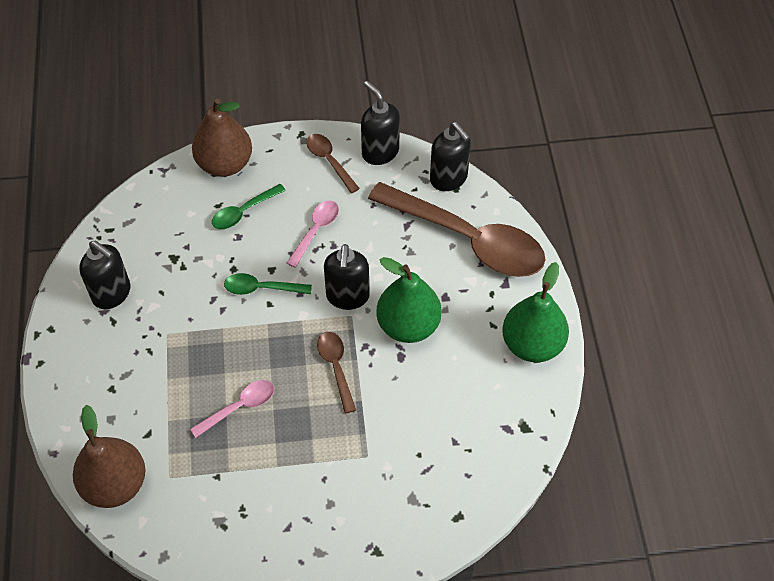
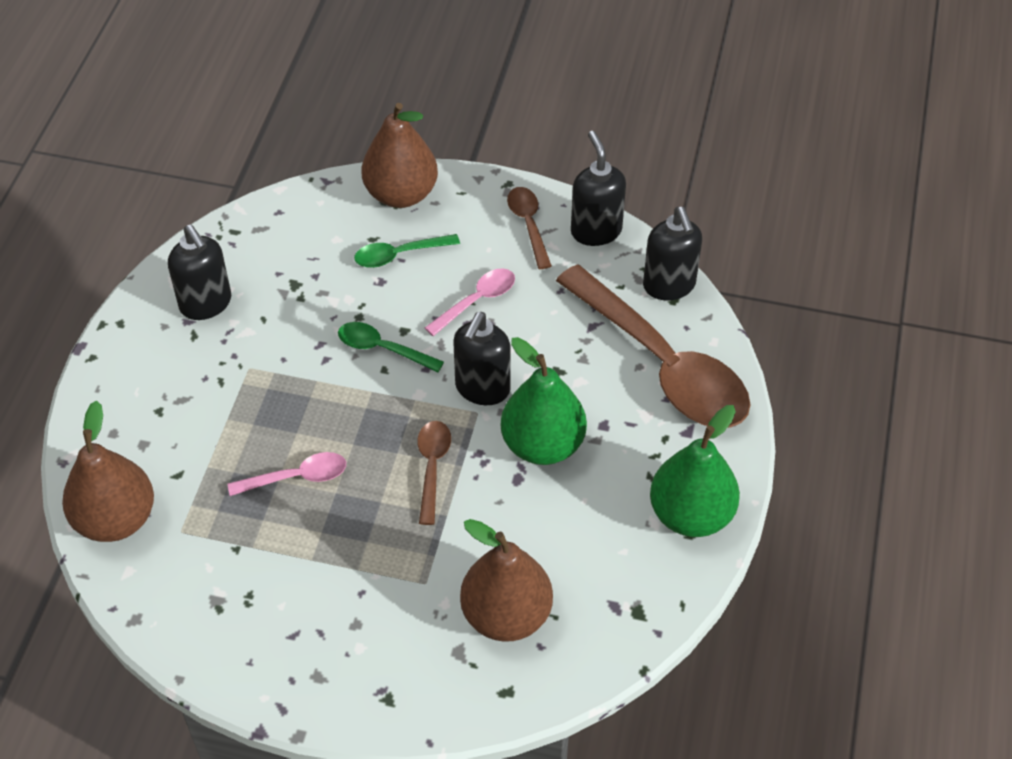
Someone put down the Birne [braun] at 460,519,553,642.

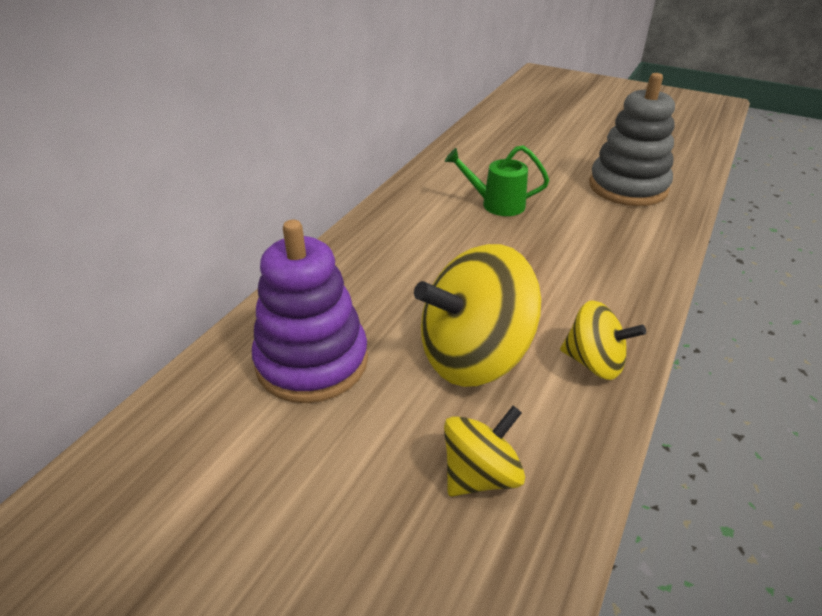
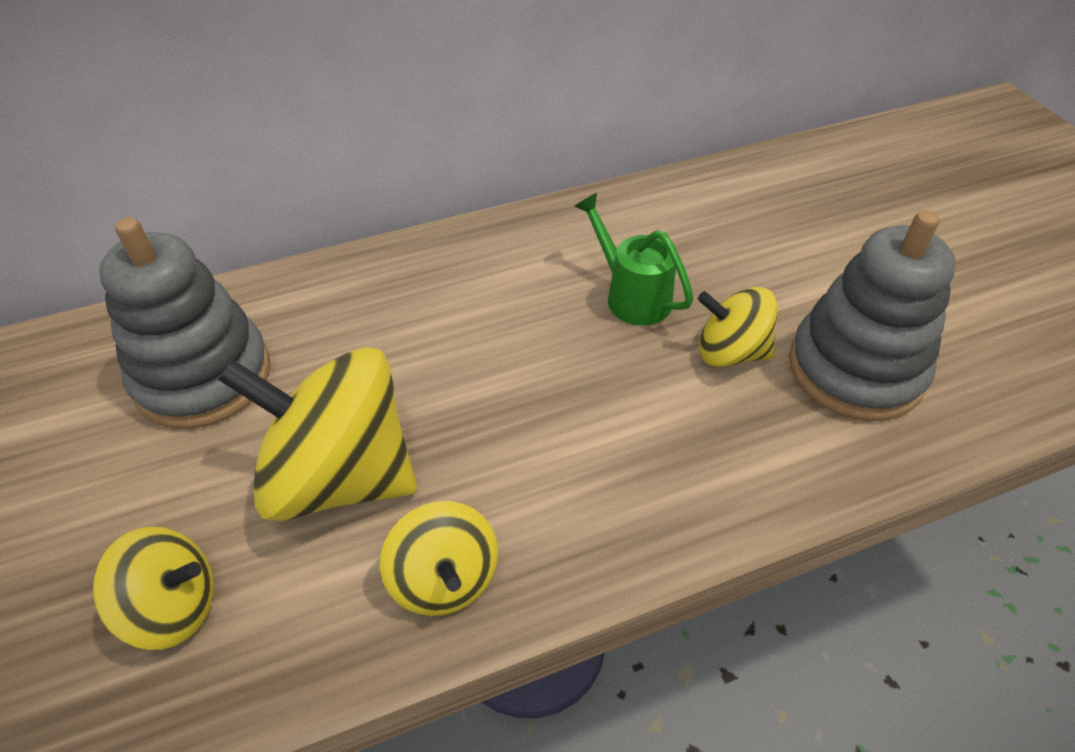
Someone repainted the Stapelspielzeug [lila] at 252,220,368,403, which became the Stapelspielzeug [grau] at 99,217,270,429.
Someone put down the Kreisel [gelb] at 698,287,778,367.

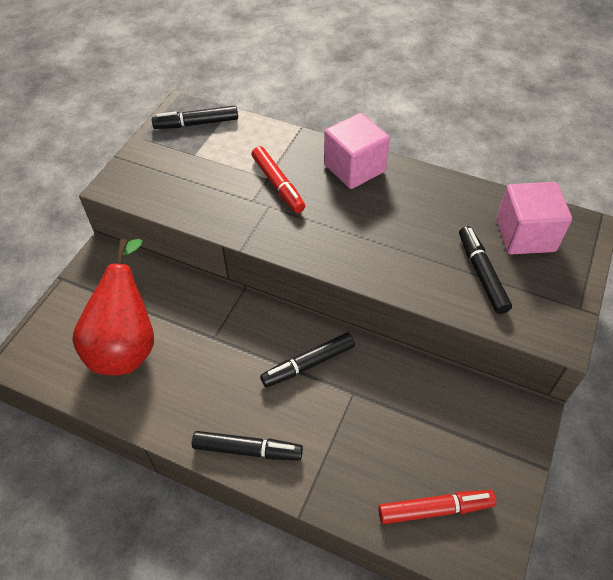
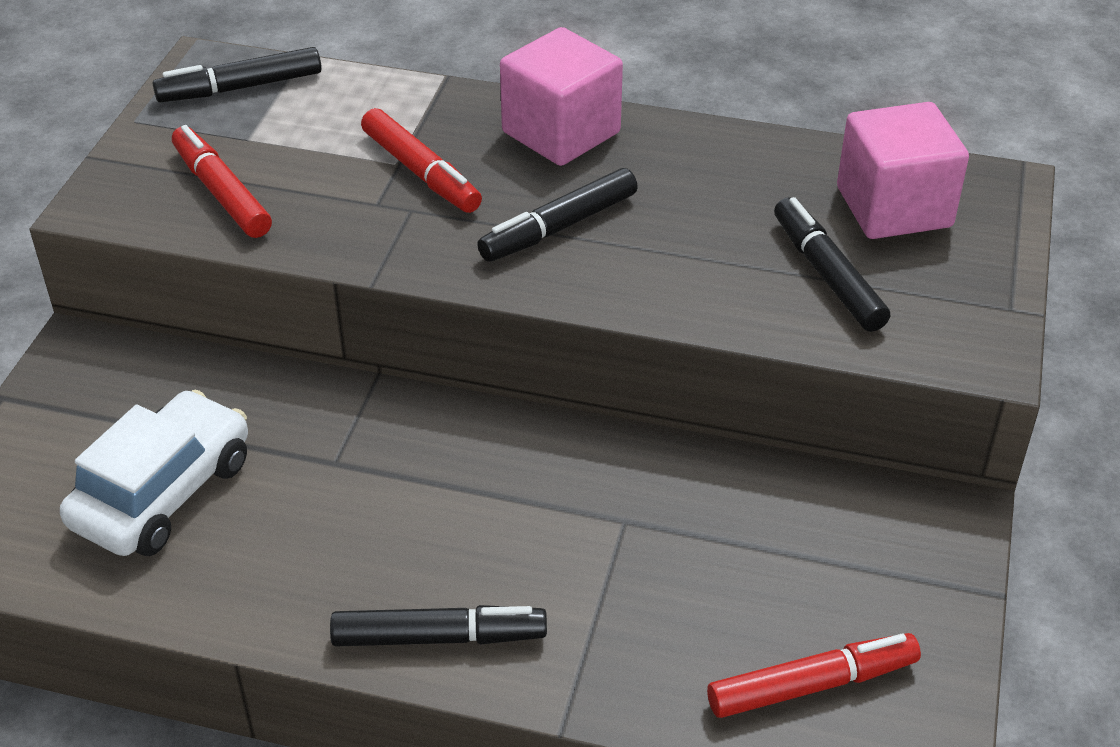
Someone swapped the Birne [rot] at 72,239,154,375 for the Auto [weiß] at 60,390,248,556.
Someone put down the Filzstift [rot] at 172,125,272,238.
Someone carried the Filzstift [schwarz] from 260,333,355,387 to 477,168,638,262.

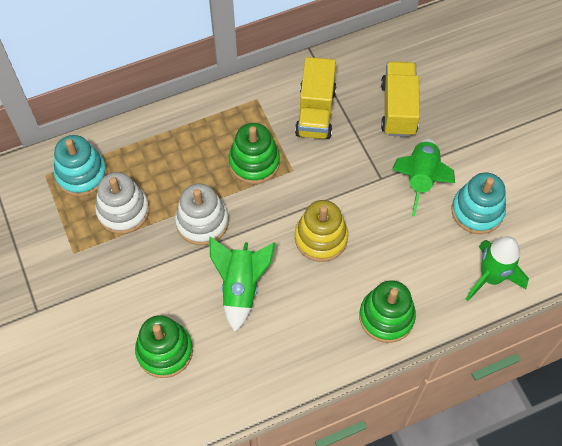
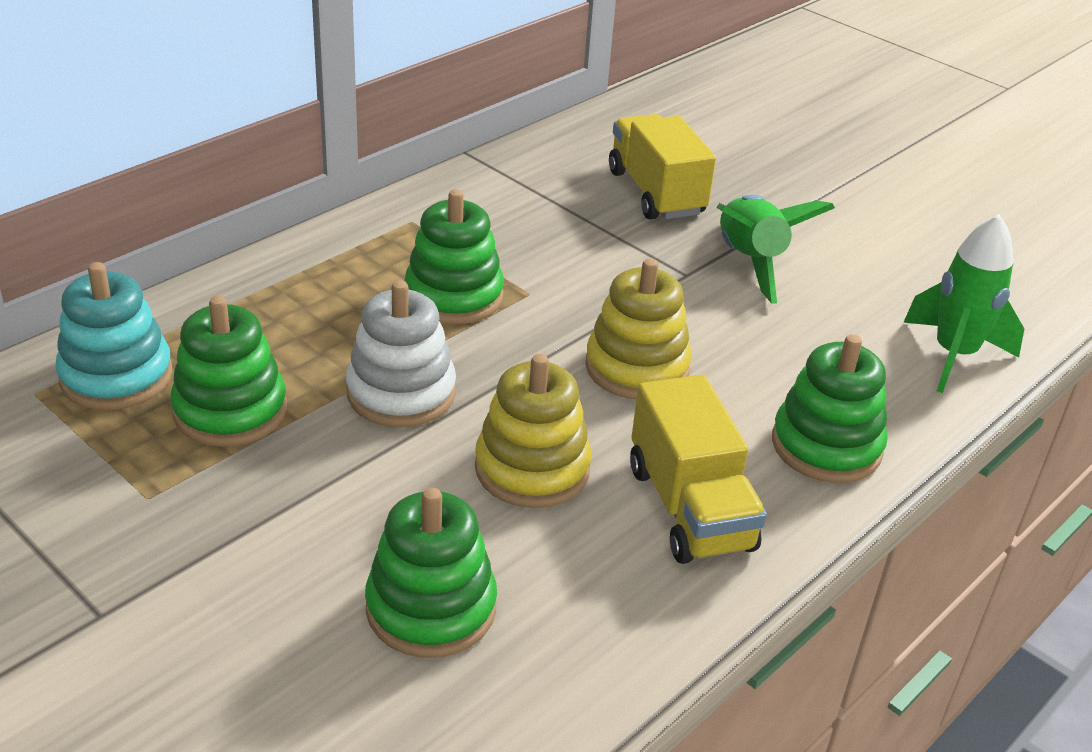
Someone repainted the Stapelspielzeug [weiß] at 95,172,149,234, which became the Stapelspielzeug [grün] at 170,296,287,447.
Someone swapped the Rakete [grün] at 209,237,275,332 for the Stapelspielzeug [gelb] at 475,354,591,508.
Someone carried the Lastwagen [gelb] from 295,57,336,139 to 630,375,767,564.
Someone took away the Stapelspielzeug [türkis] at 452,172,506,234.

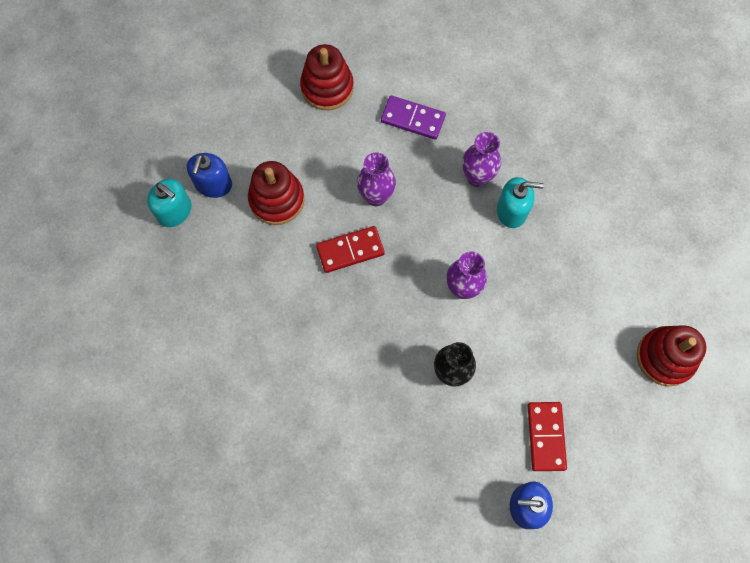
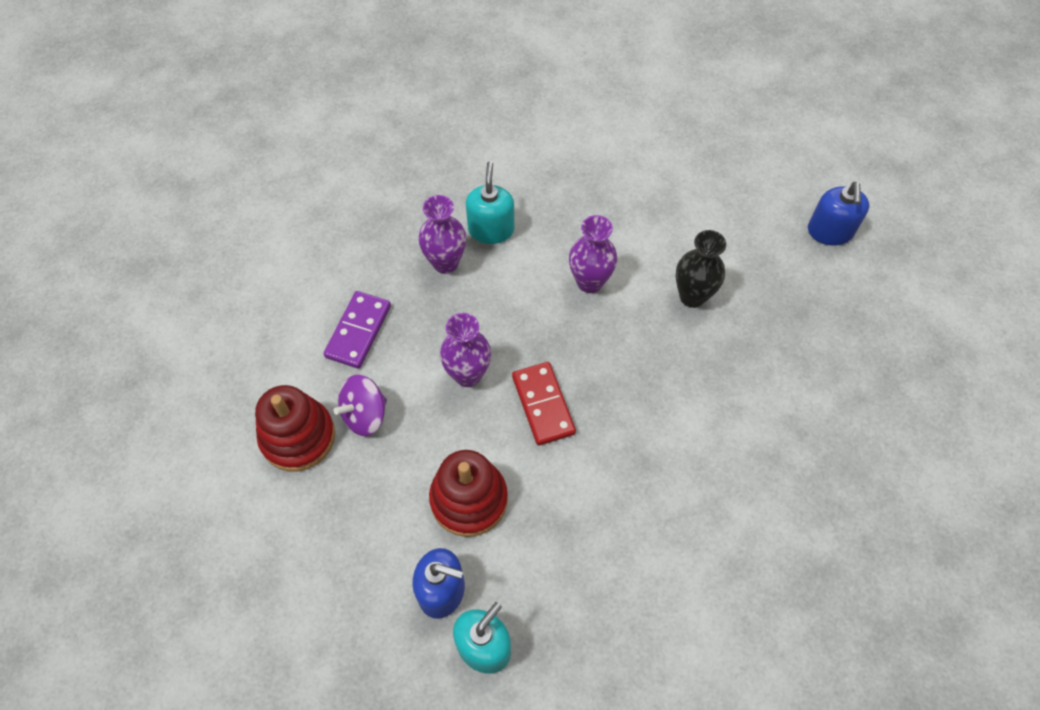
Someone put down the Kreisel [lila] at 334,375,387,436.
Someone took away the Dominostein [rot] at 528,402,567,471.
Someone took away the Stapelspielzeug [rot] at 637,325,706,386.

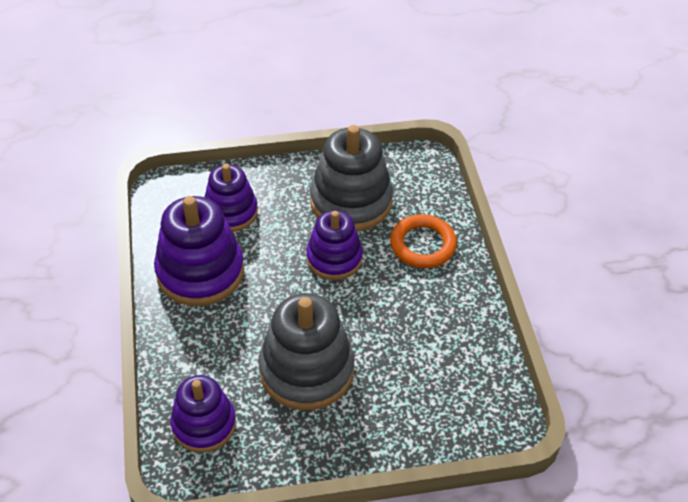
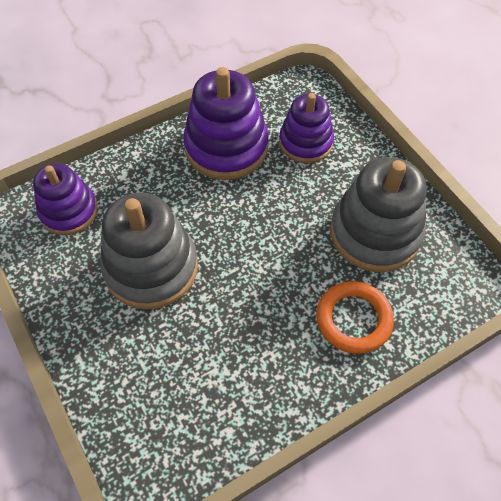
Someone took away the Stapelspielzeug [lila] at 306,210,363,280.

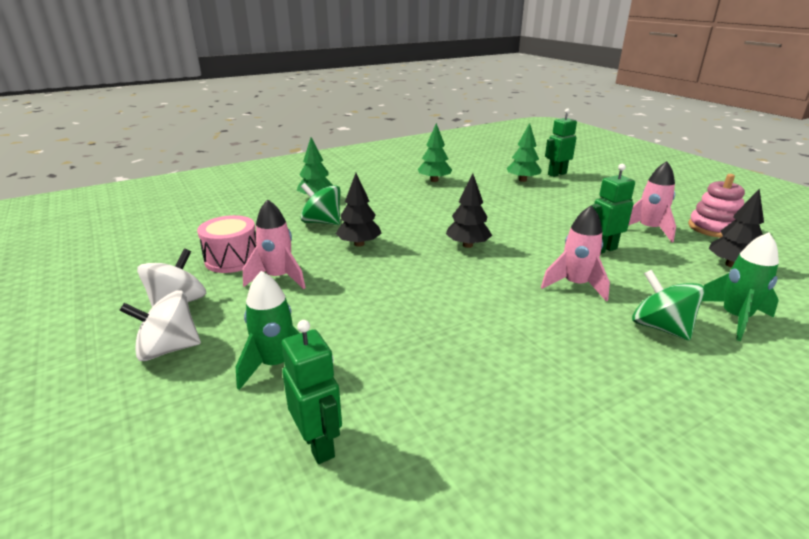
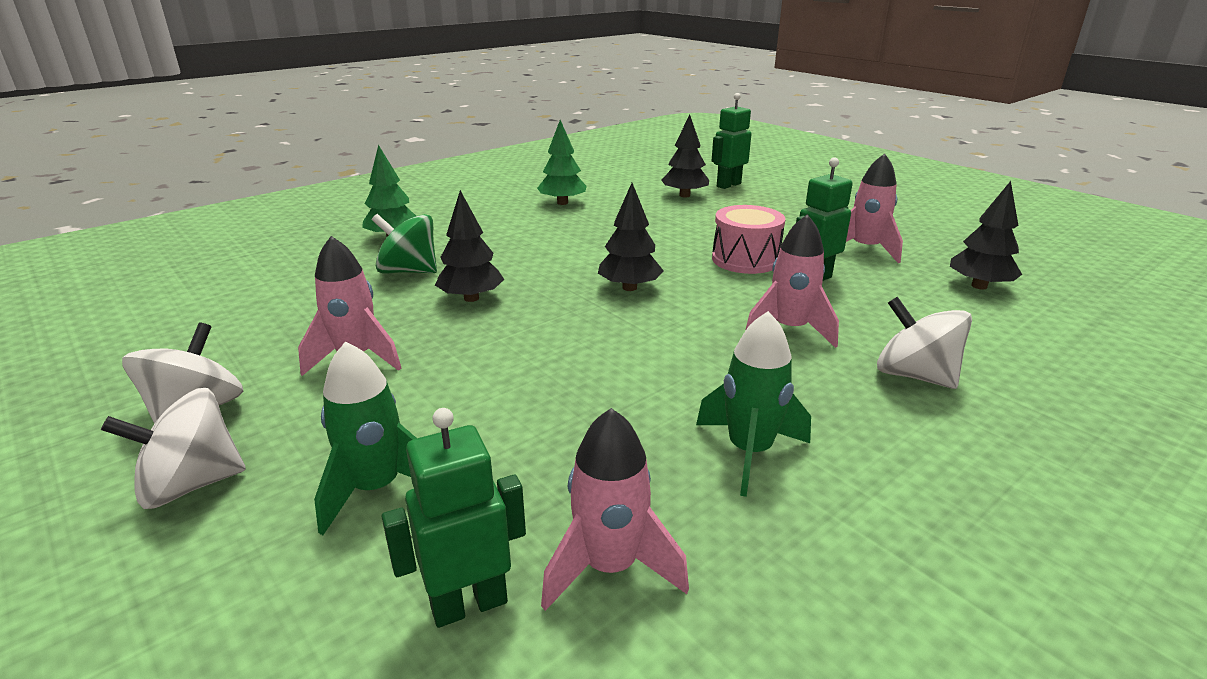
Someone rotated the Roboter [grün] at 281,320,342,464 by 75 degrees counterclockwise.
Someone put down the Rakete [rosa] at 541,408,689,611.
Someone repainted the Baum [grün] at 507,123,542,182, which became the Baum [schwarz] at 661,114,709,198.
Someone carried the Rakete [grün] from 702,232,779,341 to 696,311,811,497.
Someone carried the Trommel [rosa] from 197,215,257,273 to 712,205,785,274.
Someone repainted the Kreisel [grün] at 632,269,705,340, which became the Kreisel [weiß] at 877,297,972,389.
Someone took away the Stapelspielzeug [rosa] at 688,174,745,238.

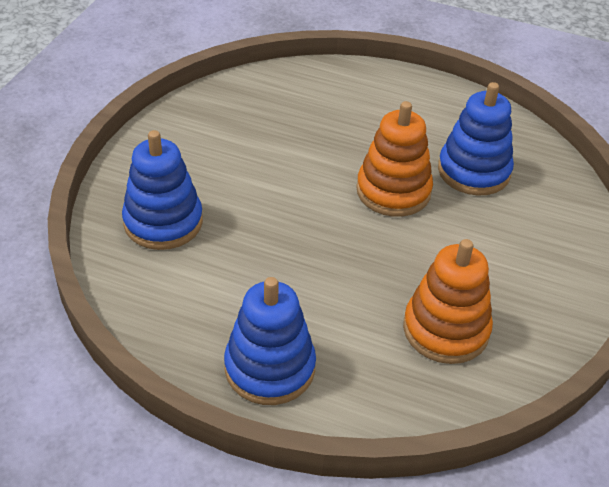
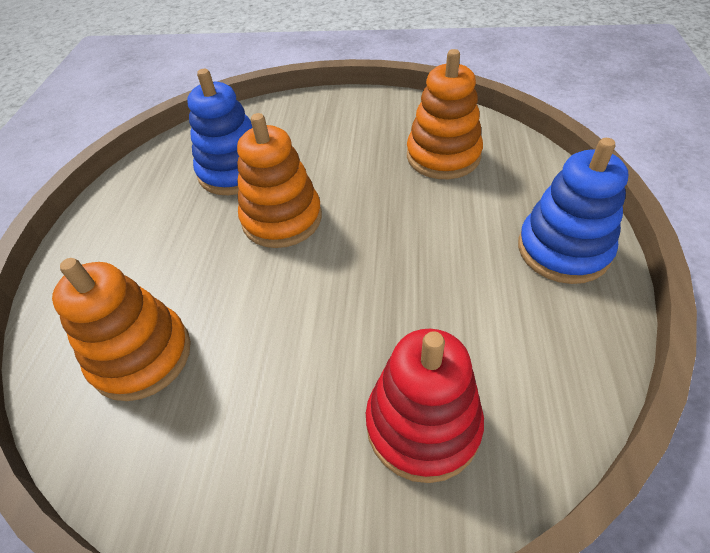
Someone put down the Stapelspielzeug [orange] at 52,258,191,401.
Someone repainted the Stapelspielzeug [blau] at 122,130,203,250, which became the Stapelspielzeug [rot] at 366,329,484,483.

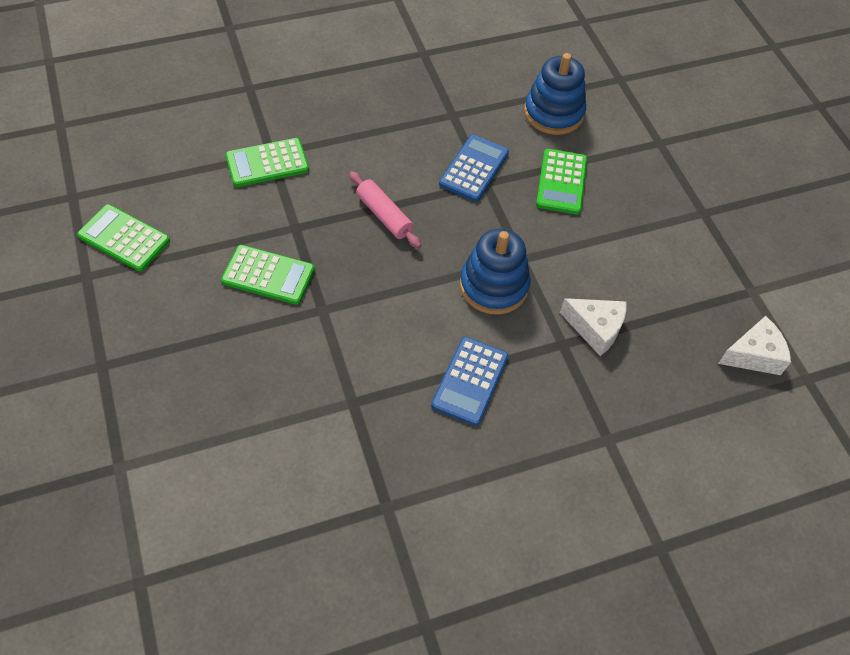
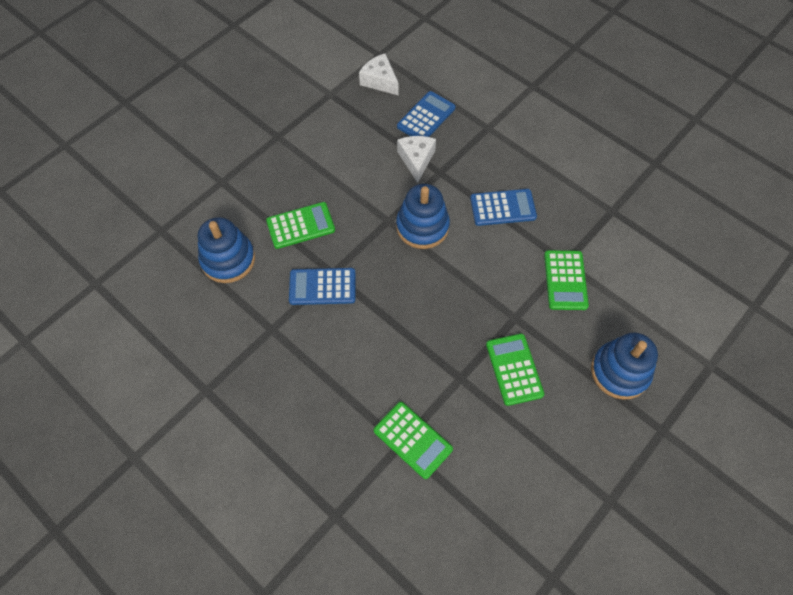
Someone put down the Taschenrechner [blau] at 397,91,456,137.
Someone carried the Taschenrechner [grün] from 77,204,170,271 to 544,250,589,310.
Someone put down the Stapelspielzeug [blau] at 591,332,658,400.
Someone took away the Nudelholz [rosa] at 349,171,421,249.

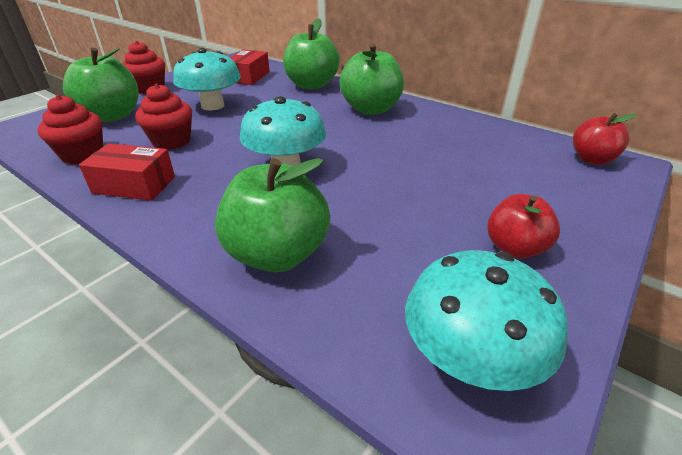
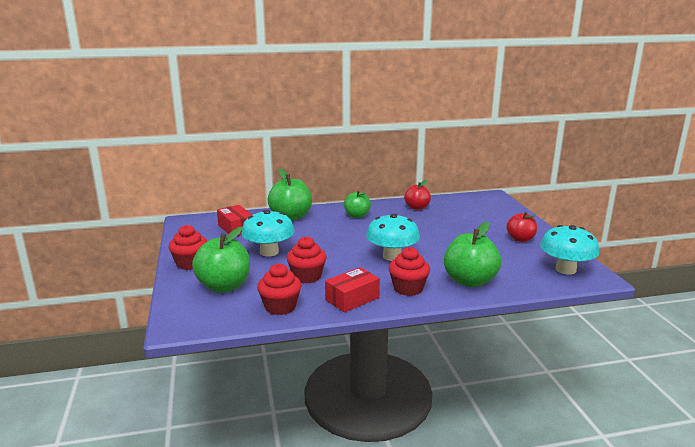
Someone scaled the Apfel [grün] at 339,43,404,115 by 0.62.
Someone put down the Muffin [rot] at 388,247,430,296.
Someone carried the Apfel [rot] from 573,113,637,165 to 404,180,431,210.

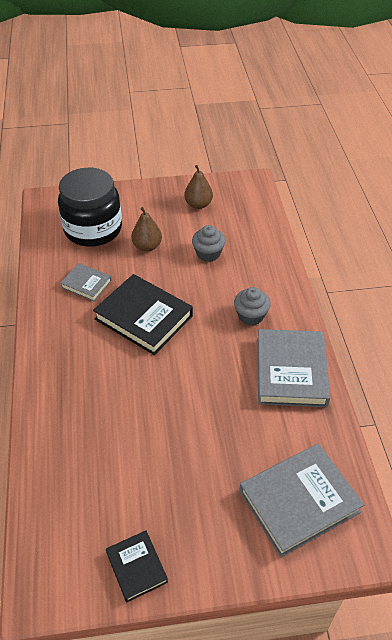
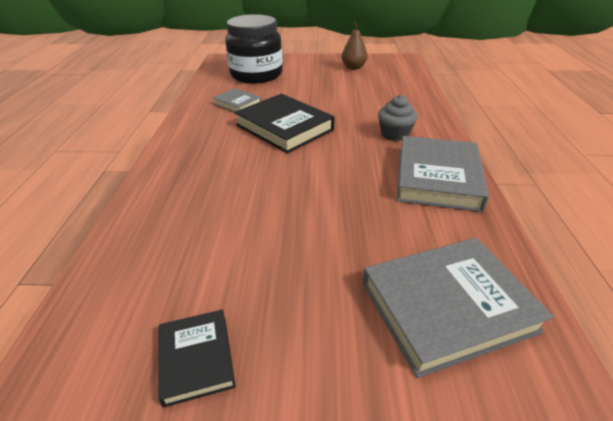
Someone took away the Birne [braun] at 131,207,162,252.
Someone took away the Muffin [grau] at 192,225,226,262.

